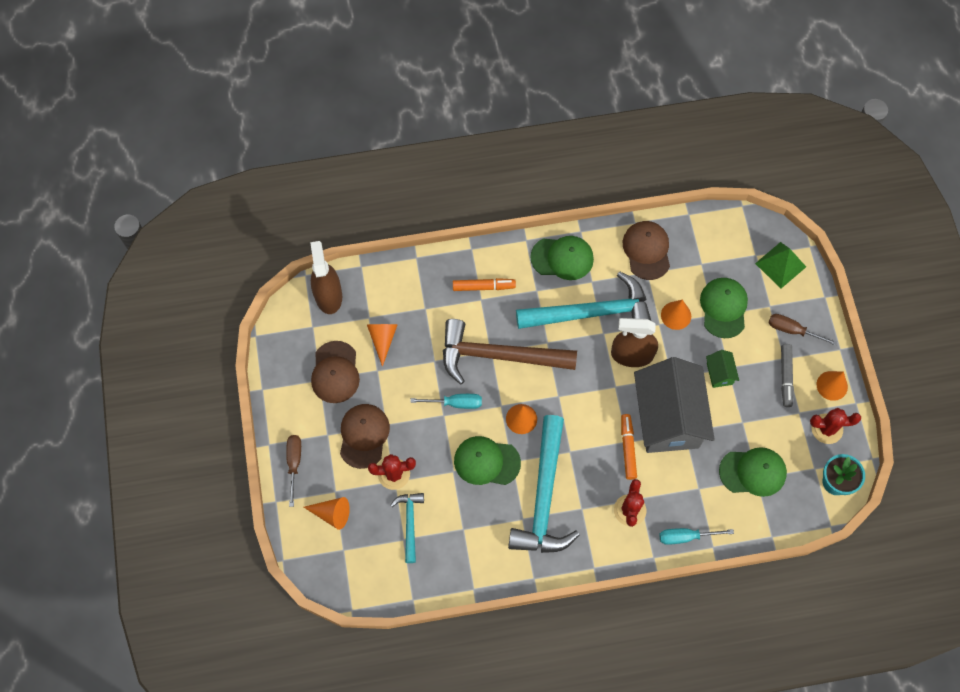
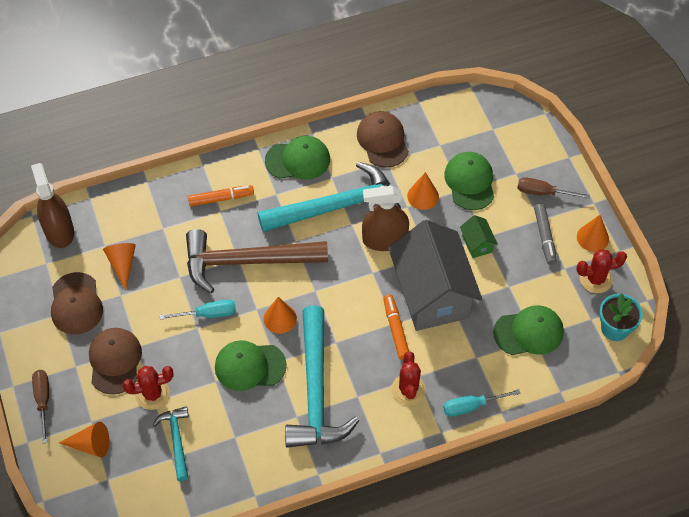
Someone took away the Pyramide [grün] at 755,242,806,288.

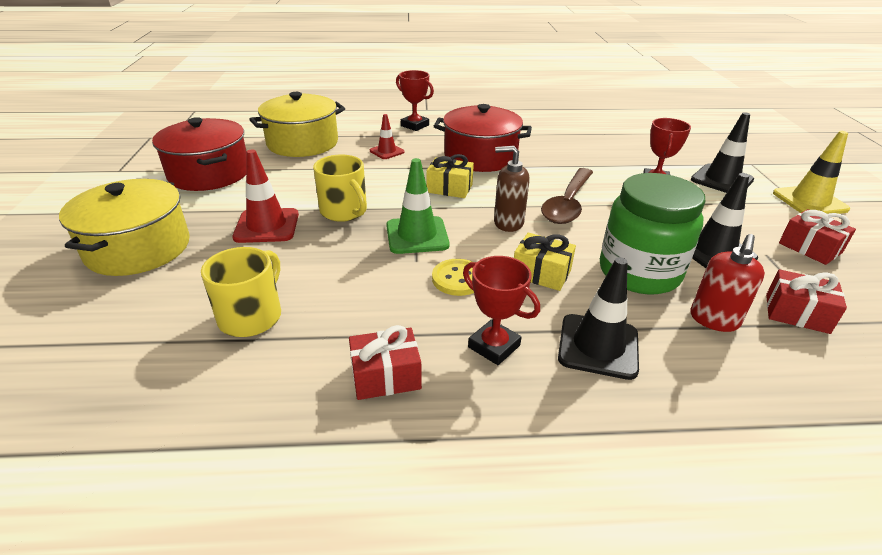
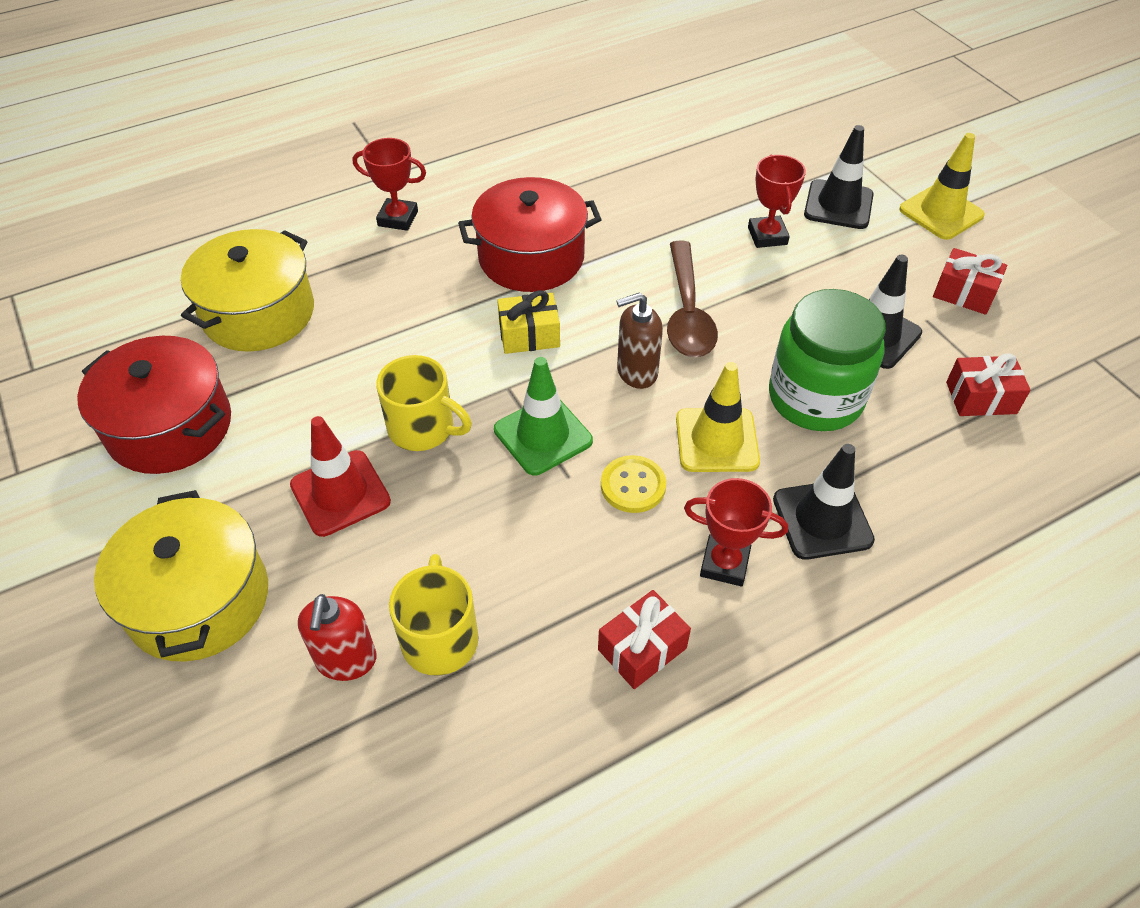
Someone carried the Seifenspender [rot] from 690,234,765,332 to 298,594,377,681.
Someone swapped the Geschenk [gelb] at 514,233,576,291 for the Leitkegel [gelb] at 676,362,760,472.
Someone took away the Leitkegel [rot] at 370,114,405,159.

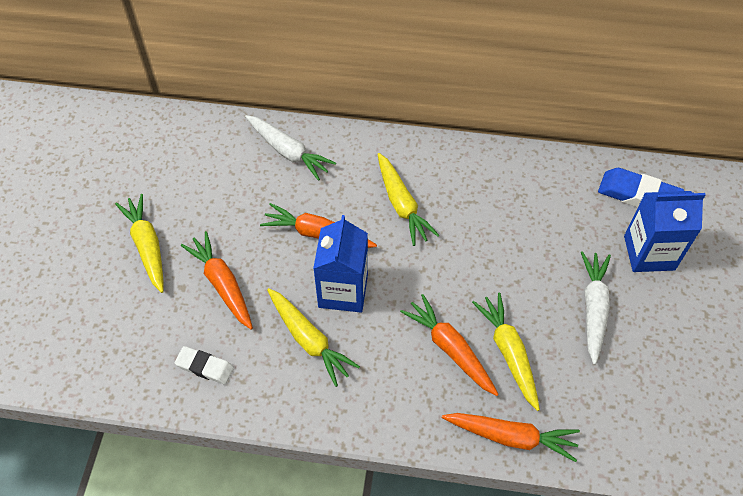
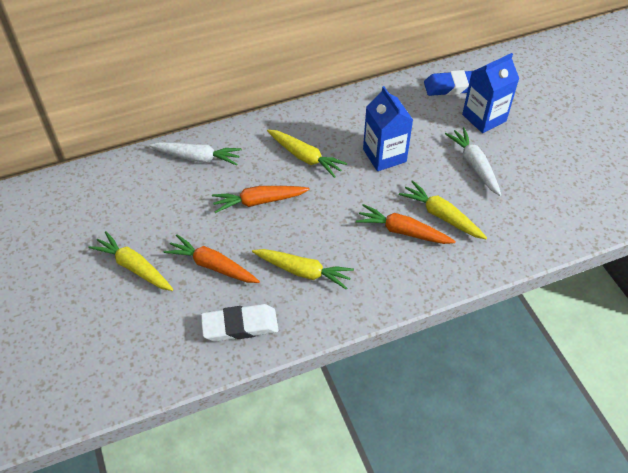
Someone scaled the Radiergummi [weiß] at 174,346,234,384 by 1.59.
Someone carried the Getränkekarton [blau] from 313,215,368,313 to 363,86,413,171.
Someone took away the Karotte [orange] at 442,413,580,462.

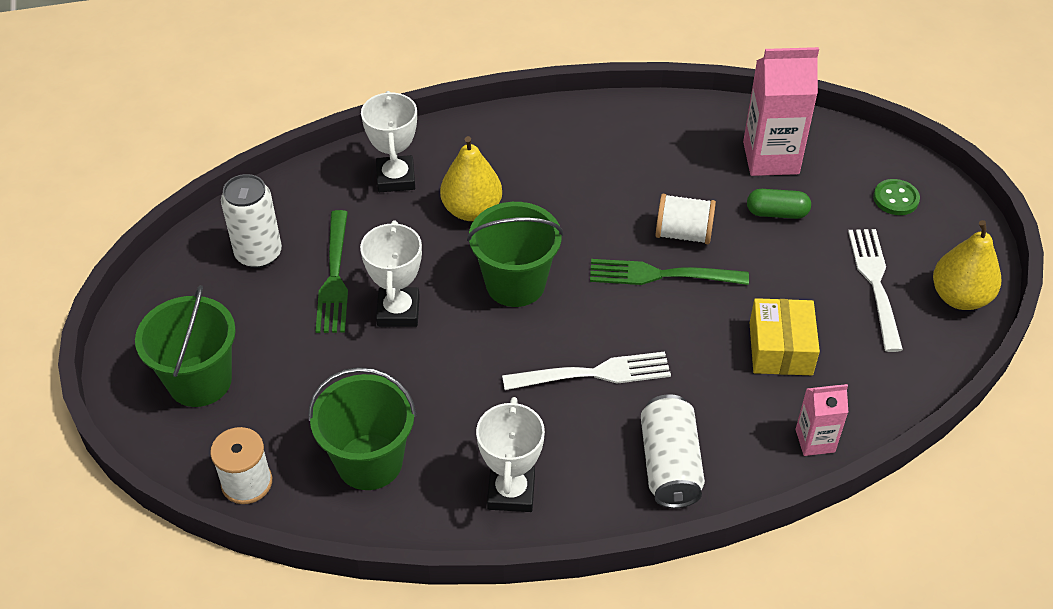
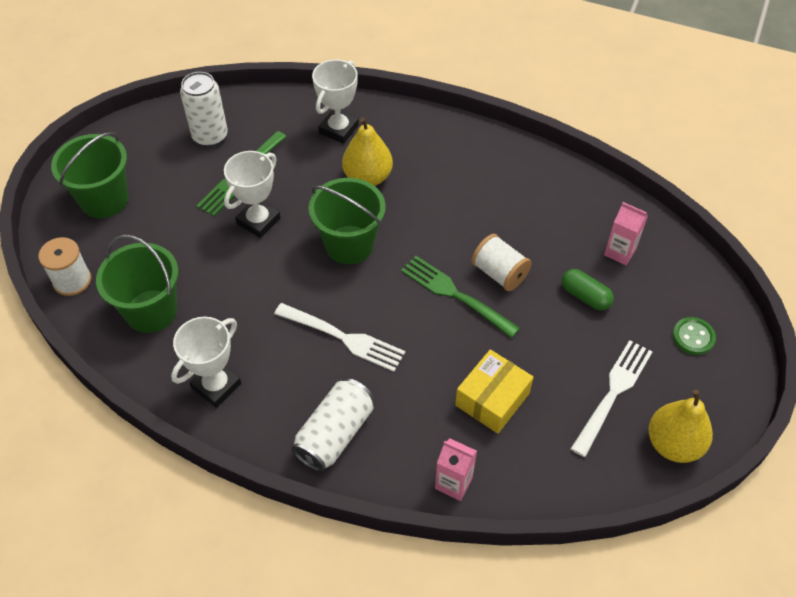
Someone scaled the Getränkekarton [rosa] at 743,47,819,176 by 0.55.

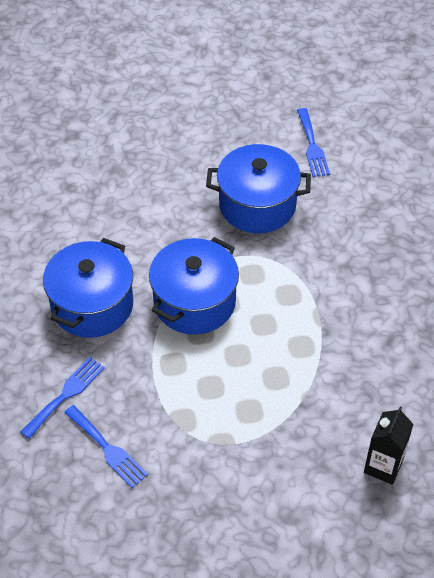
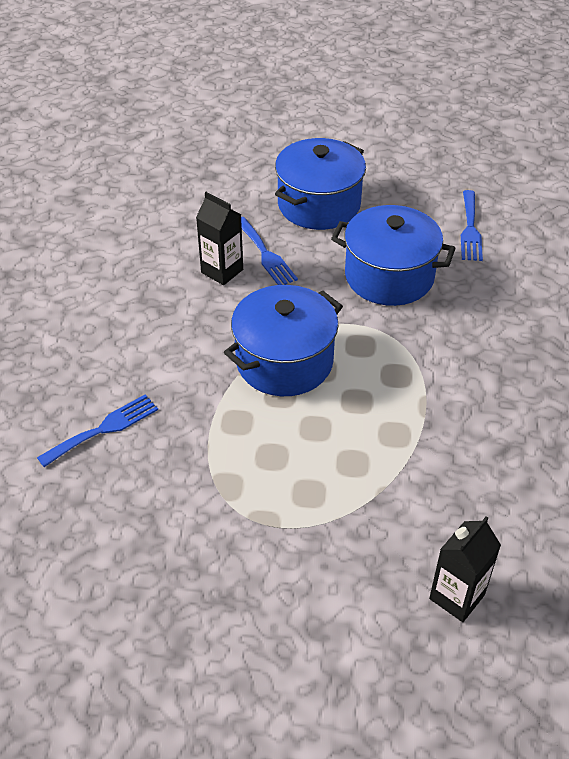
Someone put down the Getränkekarton [schwarz] at 196,192,243,285.
Someone carried the Gabel [blau] from 64,405,148,488 to 241,217,298,285.
Someone carried the Kochtopf [blau] from 43,238,133,338 to 275,138,366,230.

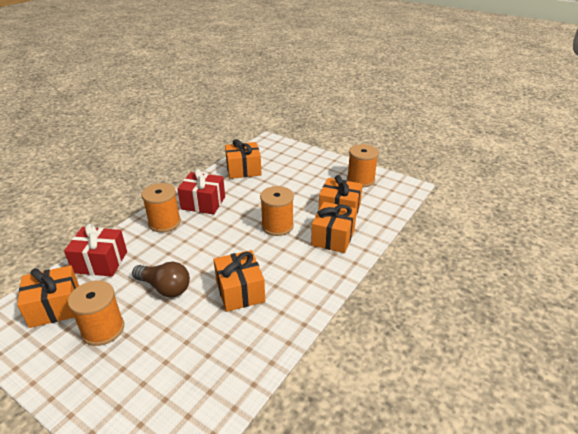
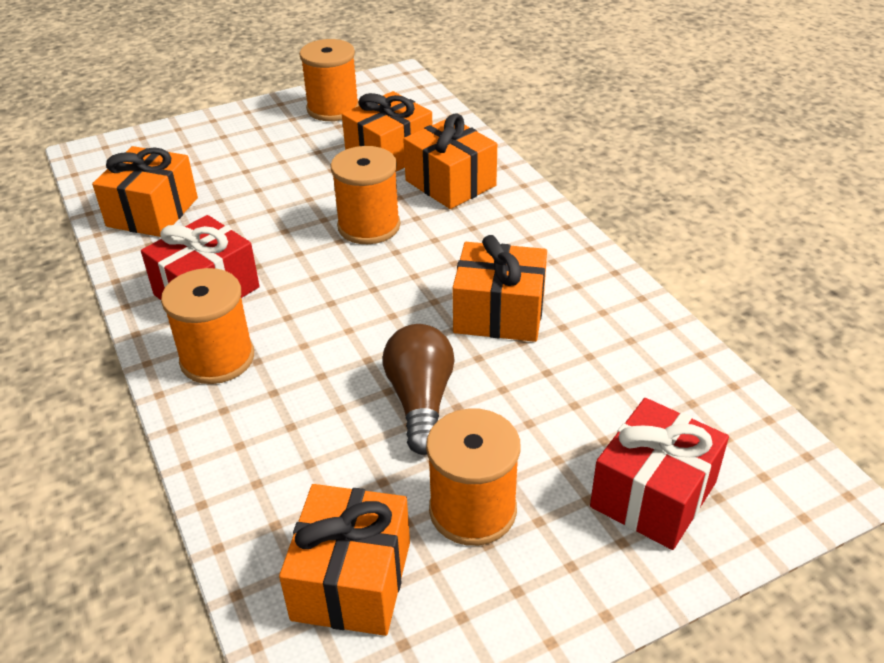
Someone rotated the Glühbirne [braun] at 132,262,190,297 by 60 degrees counterclockwise.
Someone carried the Geschenk [rot] from 64,224,127,277 to 590,398,729,550.

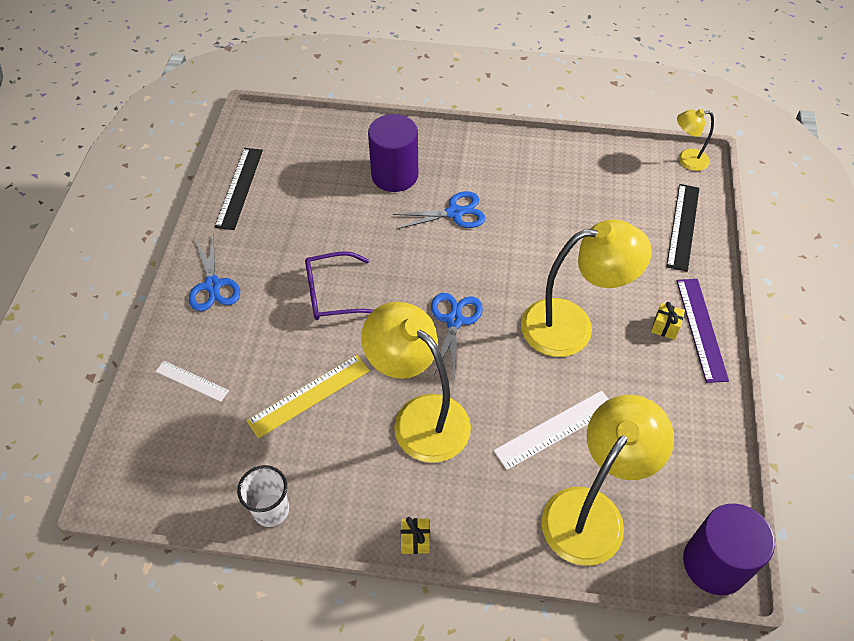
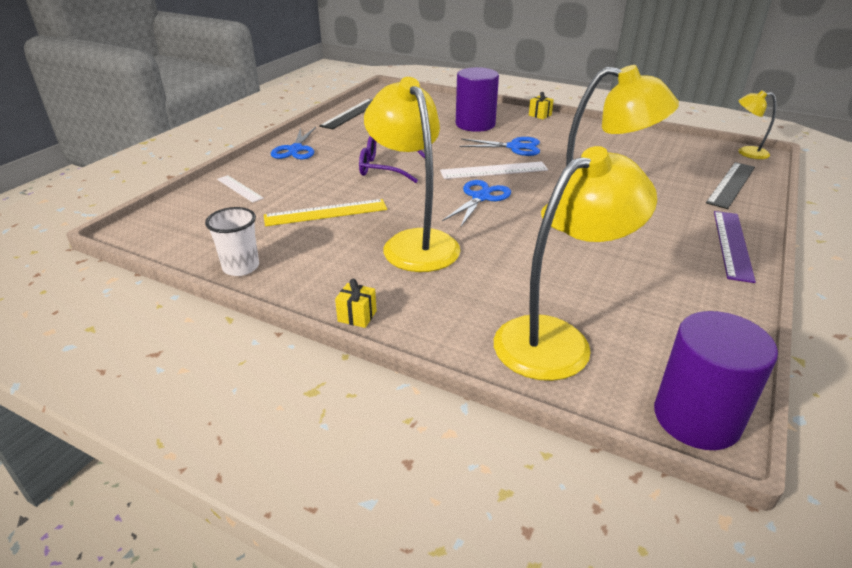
Someone carried the Lineal [weiß] from 493,391,609,470 to 440,162,548,179.
Someone carried the Geschenk [gelb] from 651,302,685,340 to 529,92,554,119.

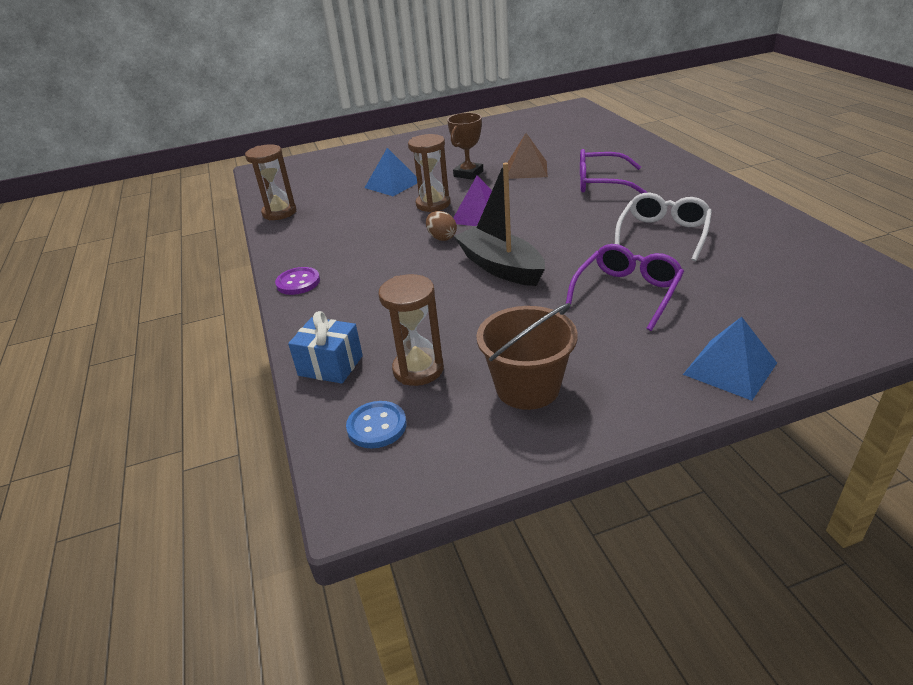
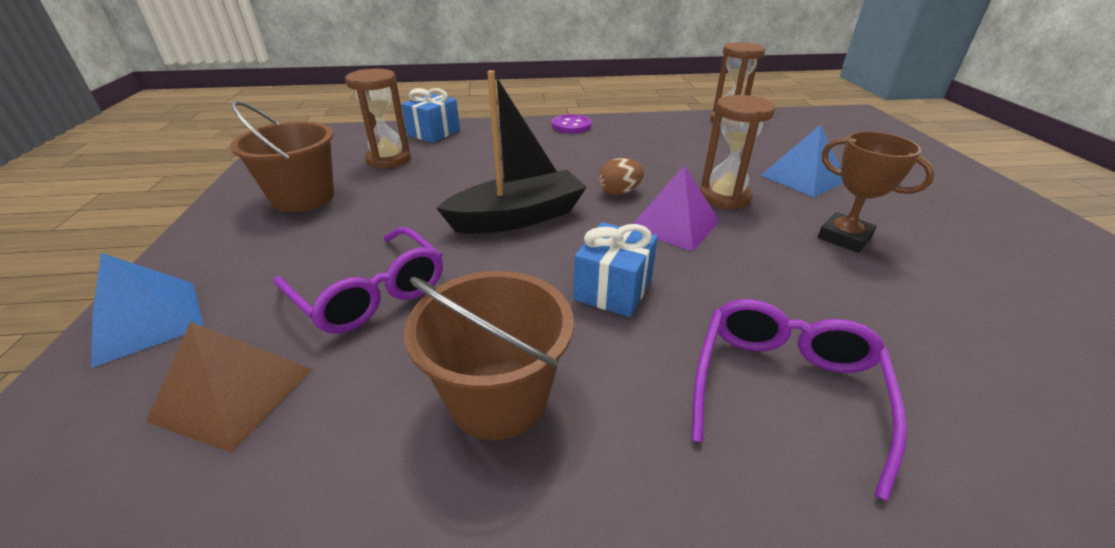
Someone carried the Pyramide [braun] from 507,133,548,179 to 146,322,313,453.
Someone swapped the Brille [weiß] at 615,193,712,261 for the Eimer [braun] at 404,271,574,440.
Someone put down the Geschenk [blau] at 573,222,658,317.
Someone took away the Knopf [blau] at 346,401,407,448.

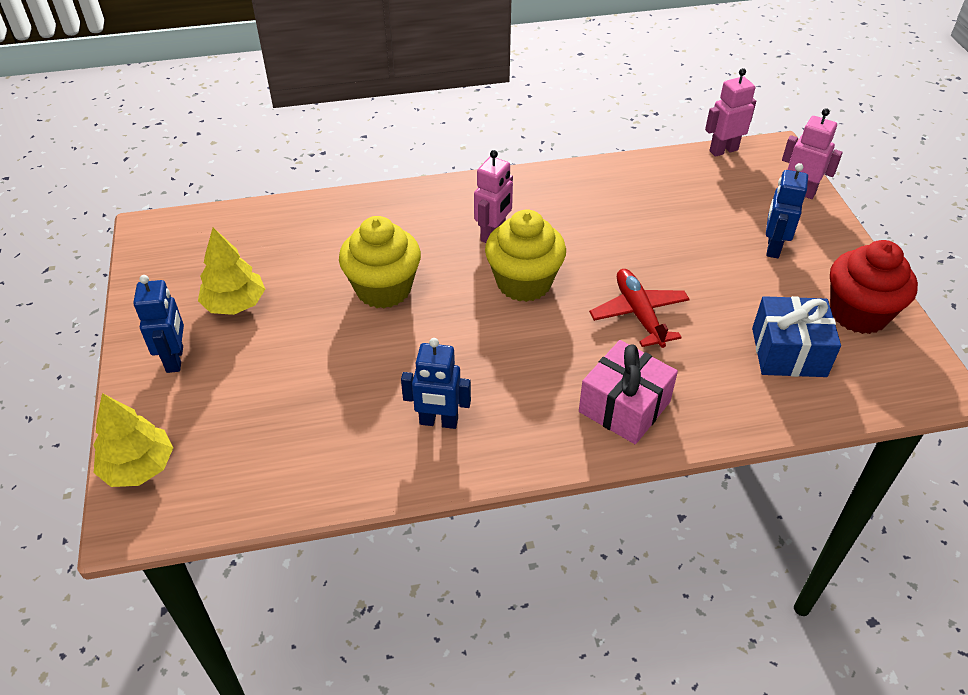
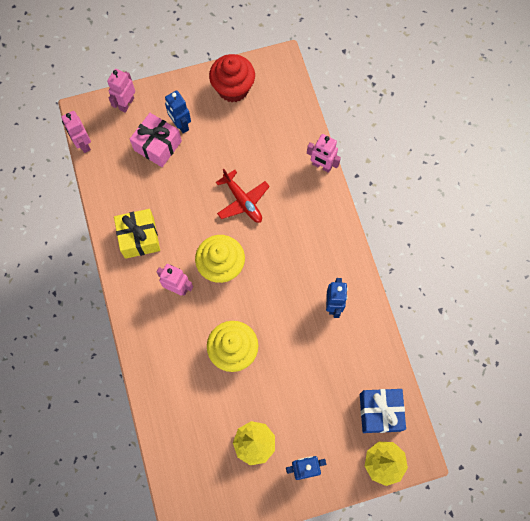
Someone put down the Geschenk [gelb] at 114,209,160,259.
Someone carried the Geschenk [rosa] from 579,340,678,444 to 130,113,182,167.
Someone rotated the Roboter [blau] at 766,163,808,258 by 45 degrees clockwise.
Someone rotated the Flugzeug [rot] at 589,269,690,348 by 105 degrees counterclockwise.
Someone put down the Roboter [rosa] at 307,134,341,173.
Someone carried the Geschenk [blau] from 752,296,841,377 to 360,389,406,433.

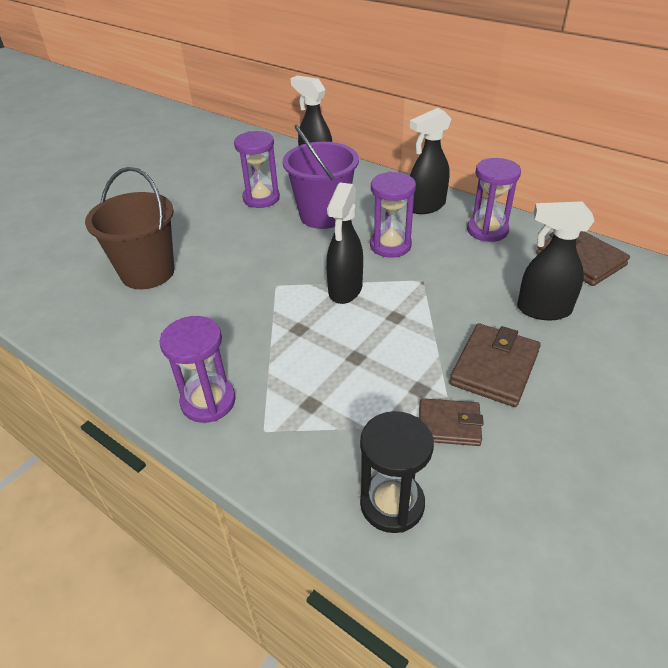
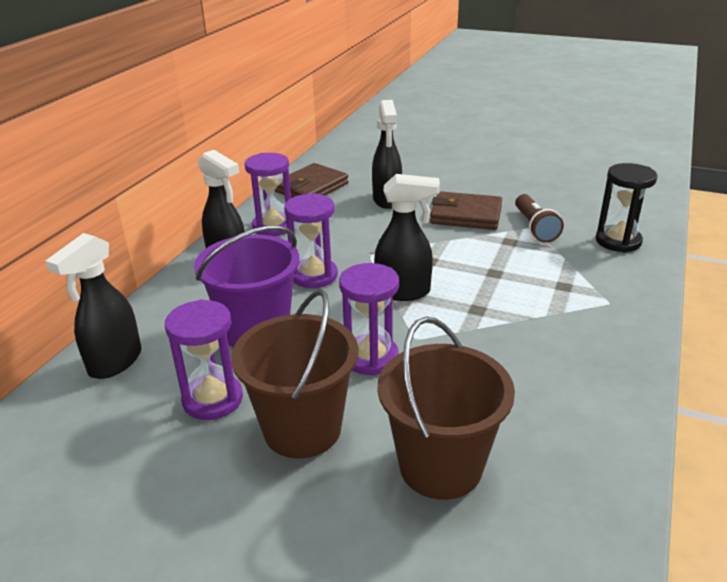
Someone put down the Eimer [braun] at 231,289,358,458.
Someone carried the Sanduhr [lila] from 160,316,236,423 to 339,263,399,375.
Someone swapped the Geldbörse [braun] at 419,398,484,446 for the Taschenlampe [braun] at 515,194,564,243.

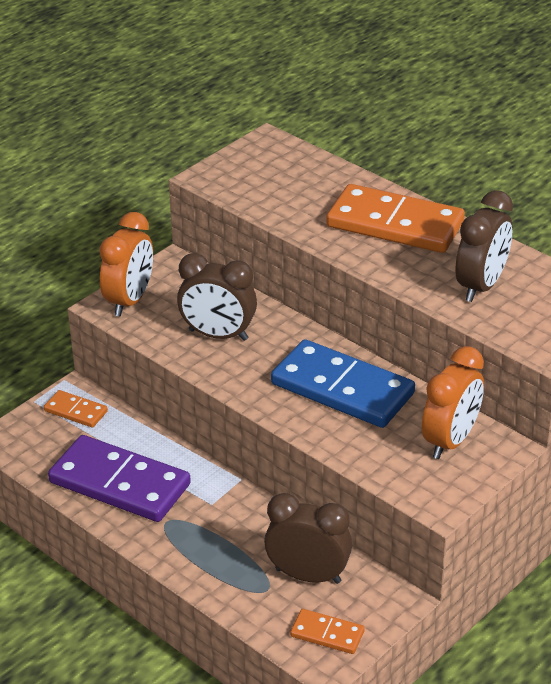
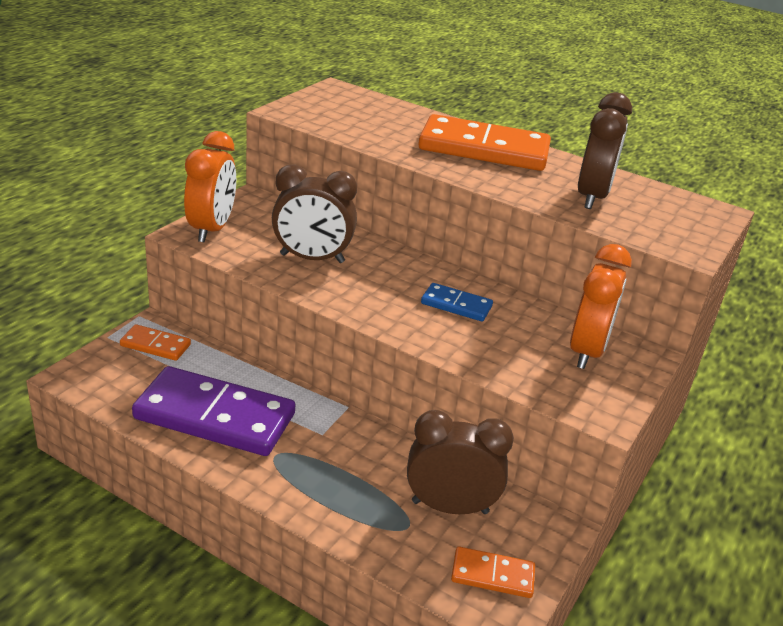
Someone scaled the Dominostein [blau] at 271,339,415,428 by 0.47.

